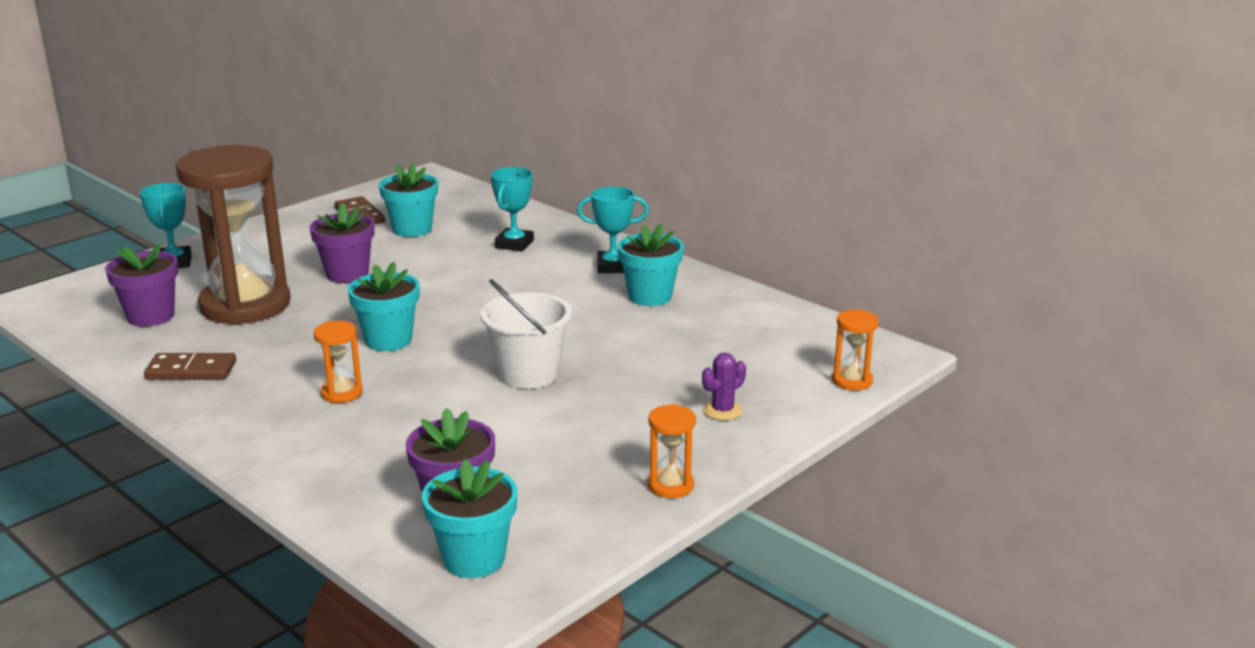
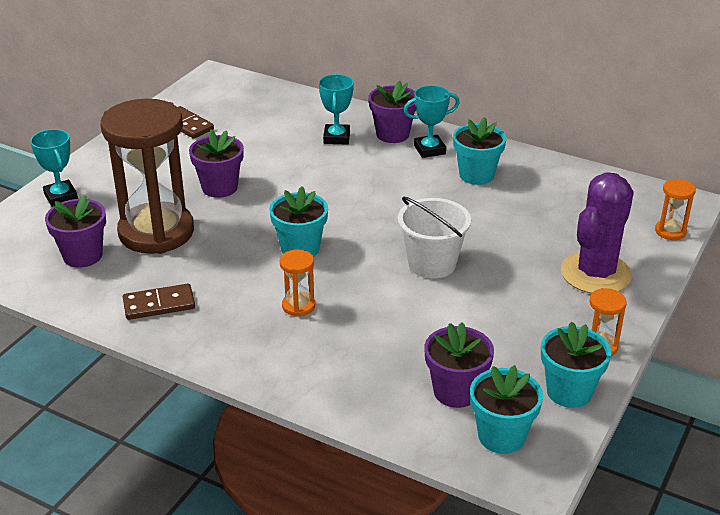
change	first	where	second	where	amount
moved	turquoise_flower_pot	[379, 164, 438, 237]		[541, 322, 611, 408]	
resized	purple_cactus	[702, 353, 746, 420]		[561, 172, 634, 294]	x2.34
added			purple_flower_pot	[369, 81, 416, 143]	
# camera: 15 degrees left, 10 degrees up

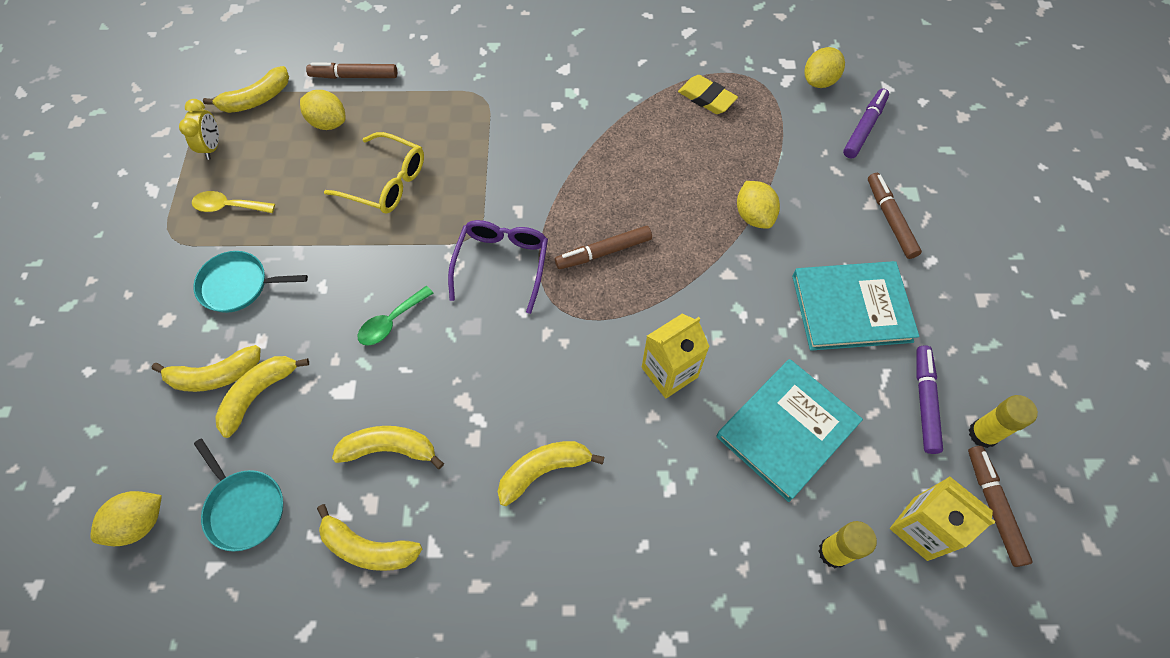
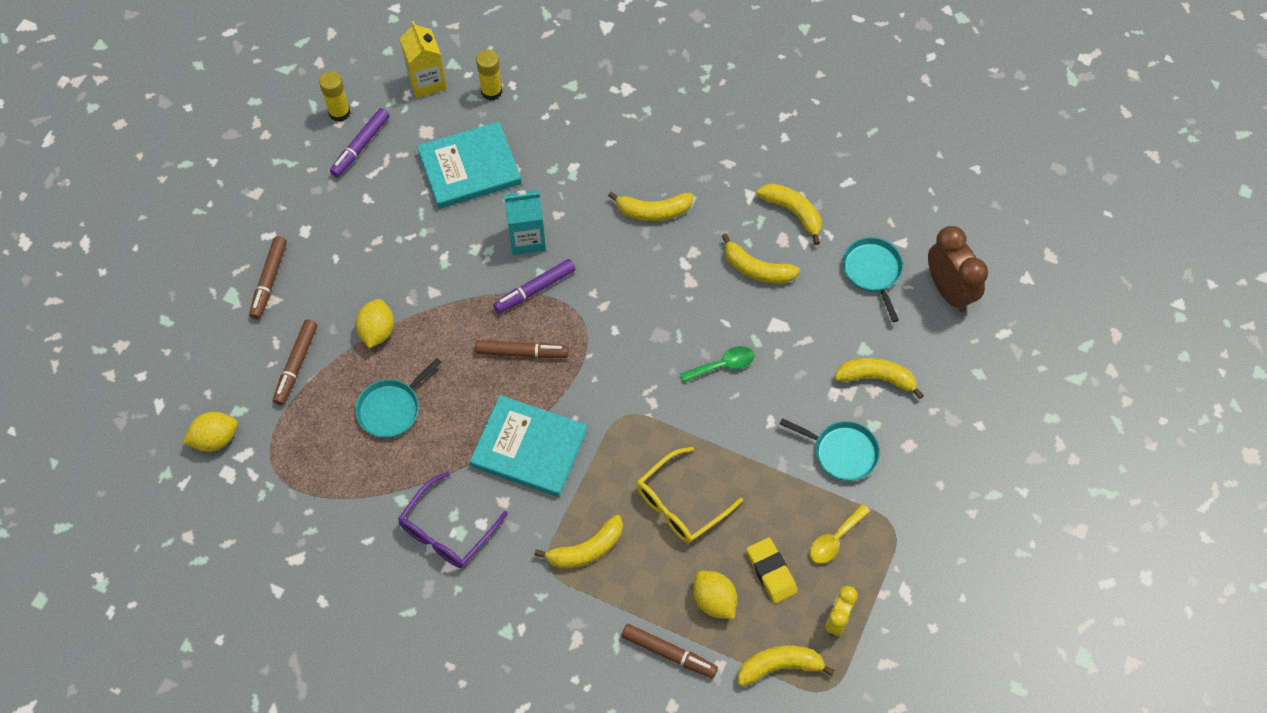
change	first	where	second	where	amount
replaced	yellow_lemon	[90, 491, 162, 546]	brown_clock	[928, 226, 988, 312]	
turned	yellow_spoon	[192, 191, 275, 213]		[809, 504, 870, 564]	105 degrees clockwise
moved	yellow_banana	[215, 356, 309, 438]		[534, 515, 623, 569]	
turned	yellow_glasses	[324, 132, 424, 214]		[637, 447, 743, 543]	90 degrees counterclockwise
moved	purple_glasses	[448, 220, 548, 314]		[398, 472, 508, 568]	
recoloured	yellow_carton	[642, 314, 710, 399]	turquoise_carton	[504, 190, 546, 255]	
moved	yellow_eraser	[678, 75, 738, 114]		[746, 538, 798, 604]	
moved	turquoise_book	[792, 261, 919, 351]		[470, 395, 587, 497]	
moved	purple_marker	[843, 88, 889, 158]		[493, 259, 575, 313]	
moved	brown_marker	[968, 446, 1033, 567]		[273, 320, 317, 405]	
added			turquoise_pan	[355, 358, 442, 438]	
# camera: 155 degrees left, 0 degrees up

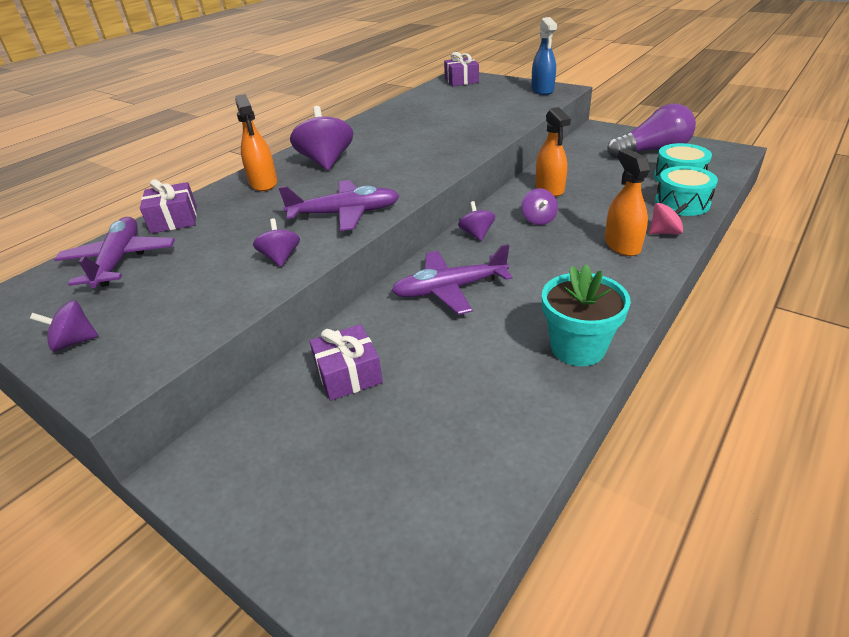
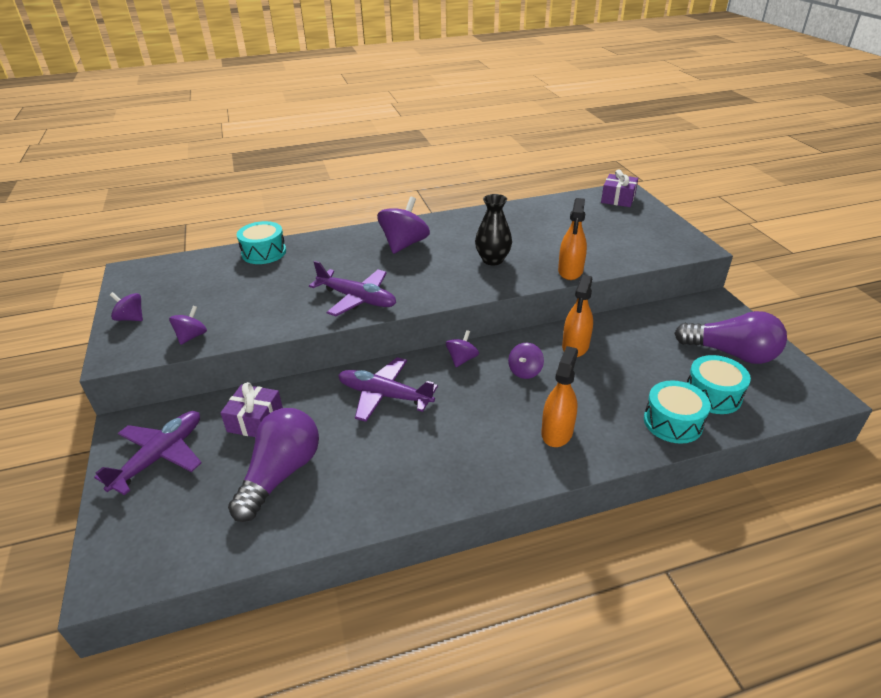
change	first	where	second	where	amount
moved	purple_plane	[54, 217, 175, 288]		[94, 411, 202, 495]	
replaced	purple_gift	[140, 179, 197, 234]	turquoise_drum	[237, 221, 286, 264]	
moved	orange_spray_bottle	[235, 94, 277, 191]		[558, 198, 587, 280]	
moved	purple_spinning_top	[253, 218, 300, 267]		[169, 306, 207, 345]	
removed	blue_spray_bottle	[531, 17, 557, 95]			
removed	turquoise_flower_pot	[542, 264, 631, 366]			
removed	pink_spinning_top	[649, 203, 688, 235]			
added			purple_light_bulb	[228, 408, 319, 522]	
added			black_vase	[475, 194, 512, 266]	
# camera: 35 degrees right, 0 degrees up

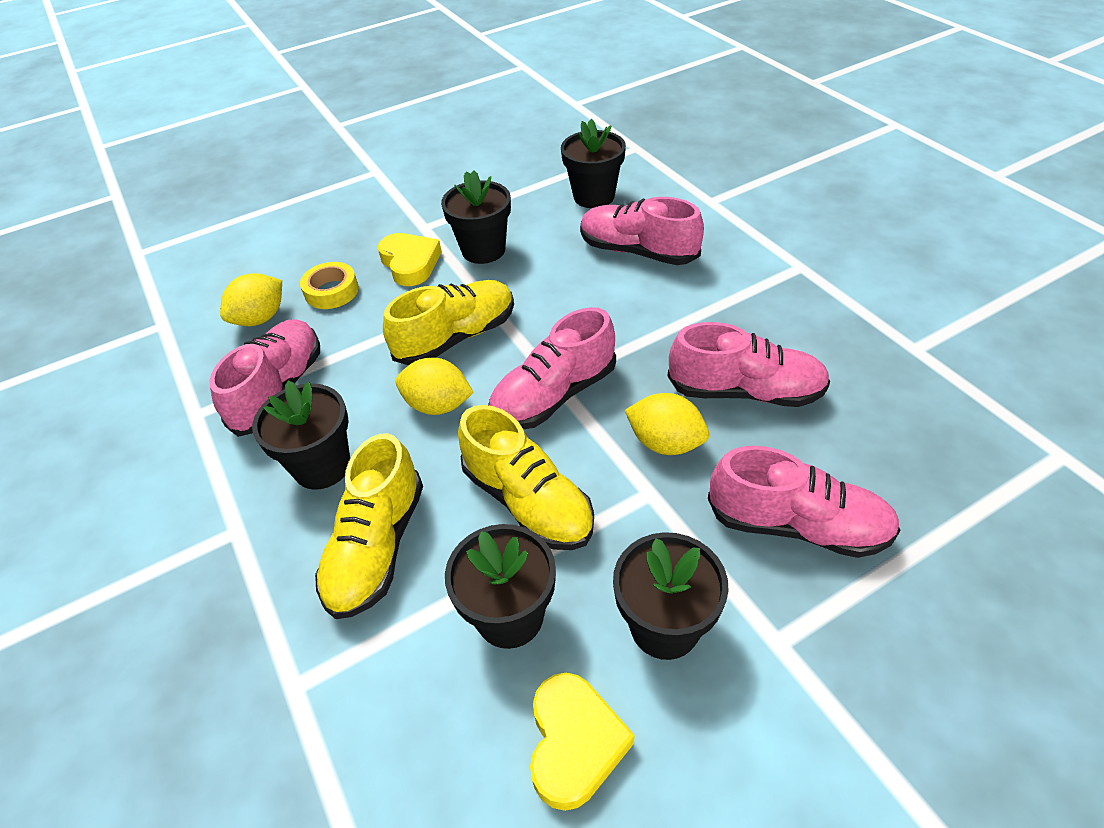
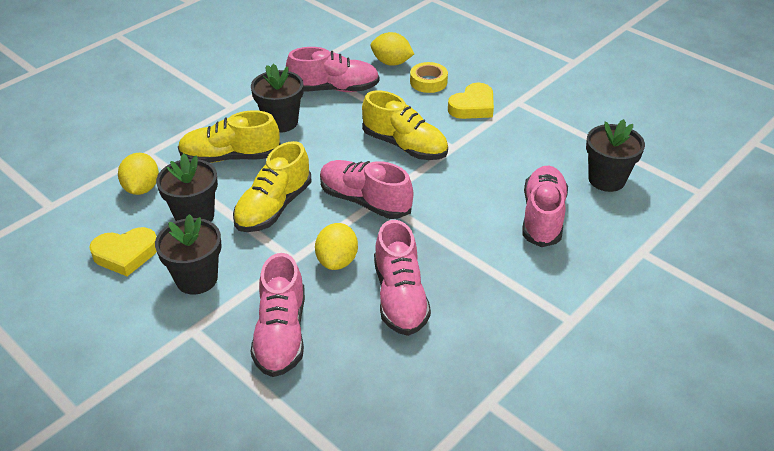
change	first	where	second	where	amount
moved	yellow_lemon	[396, 357, 474, 415]		[118, 153, 159, 195]	
removed	black_flower_pot	[441, 170, 511, 264]			
# camera: 70 degrees right, 5 degrees down

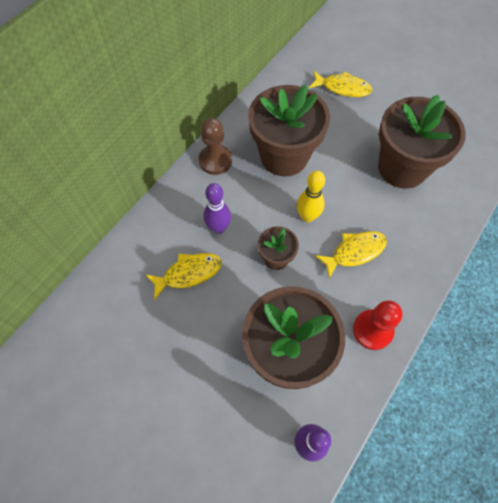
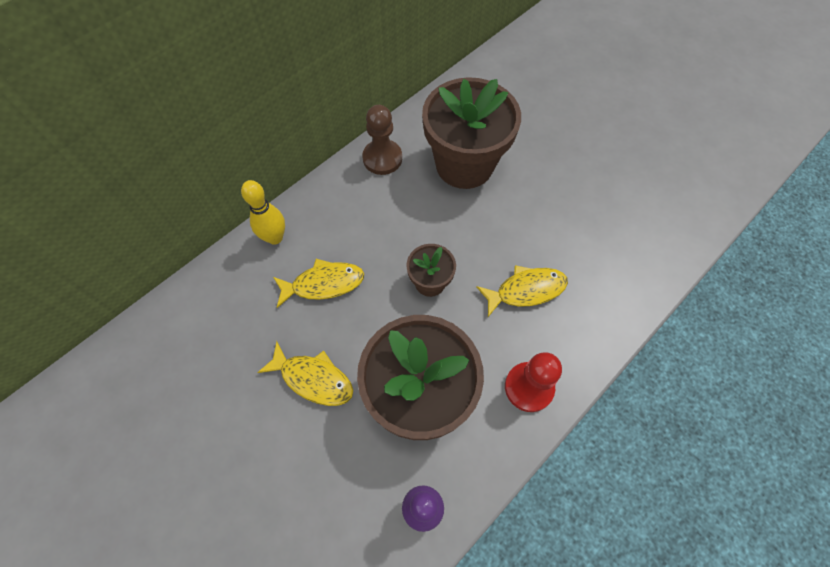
change	first	where	second	where	amount
removed	purple_bowling_pin	[203, 183, 231, 234]			
moved	yellow_bowling_pin	[297, 171, 325, 222]		[241, 180, 285, 245]	
moved	yellow_fish	[309, 71, 372, 97]		[257, 341, 353, 406]	
removed	brown_flower_pot	[378, 95, 466, 189]			
# camera: 10 degrees right, 0 degrees up

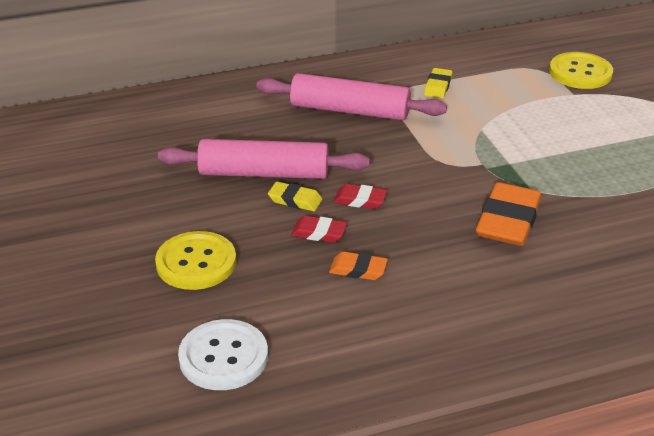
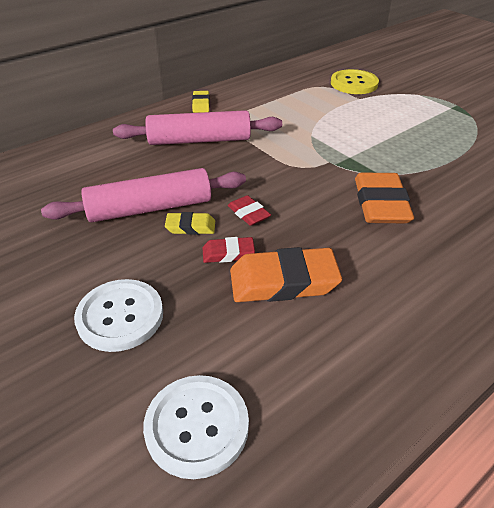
change	first	where	second	where	amount
recoloured	yellow_button	[155, 231, 236, 290]	white_button	[74, 279, 163, 352]	
resized	orange_eraser	[329, 251, 388, 280]		[230, 247, 342, 302]	x1.91
turned	red_eraser	[333, 184, 387, 209]		[228, 195, 271, 226]	60 degrees clockwise
moved	yellow_eraser	[424, 68, 452, 98]		[192, 91, 210, 113]	
# camera: 20 degrees left, 5 degrees up

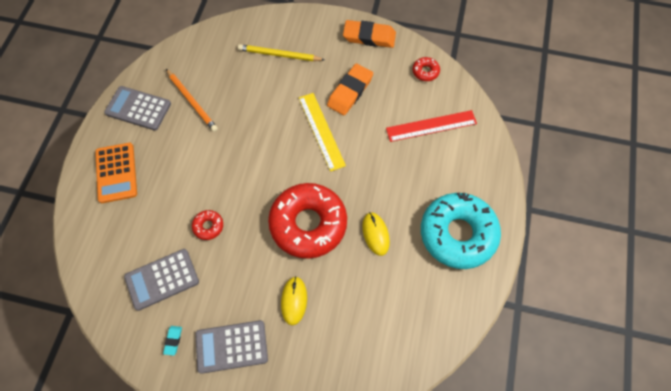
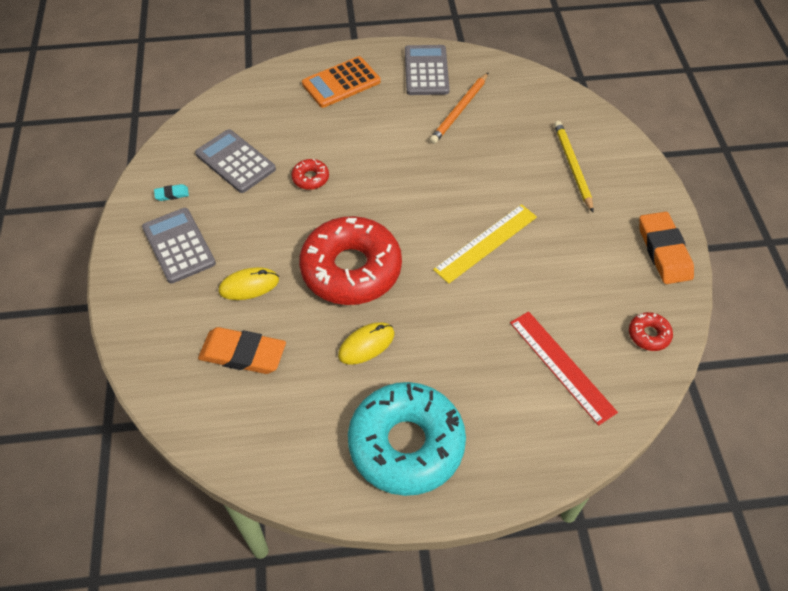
change	first	where	second	where	amount
moved	orange_eraser	[327, 64, 373, 115]		[198, 327, 286, 374]	
# camera: 70 degrees right, 10 degrees down

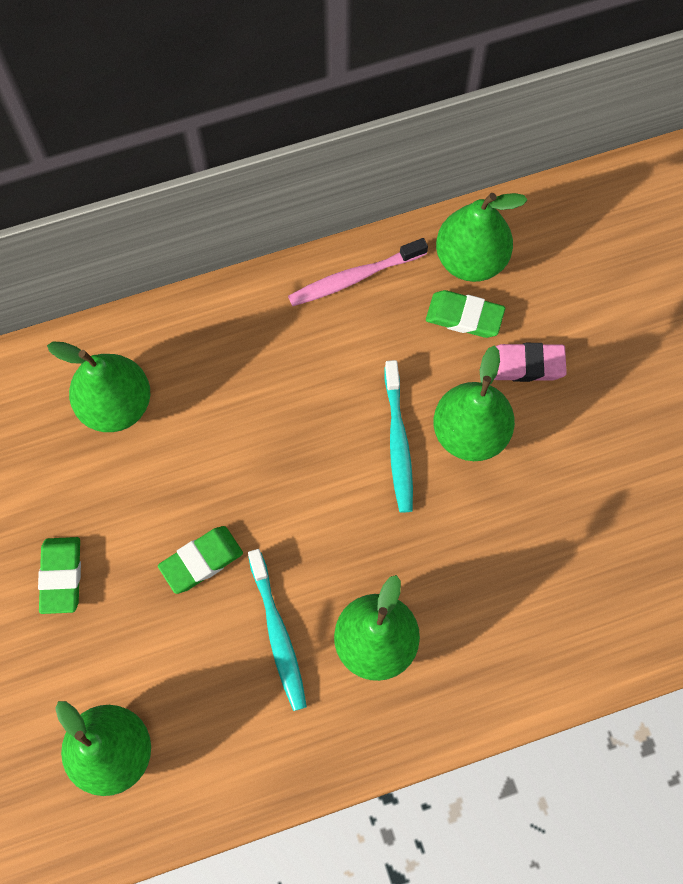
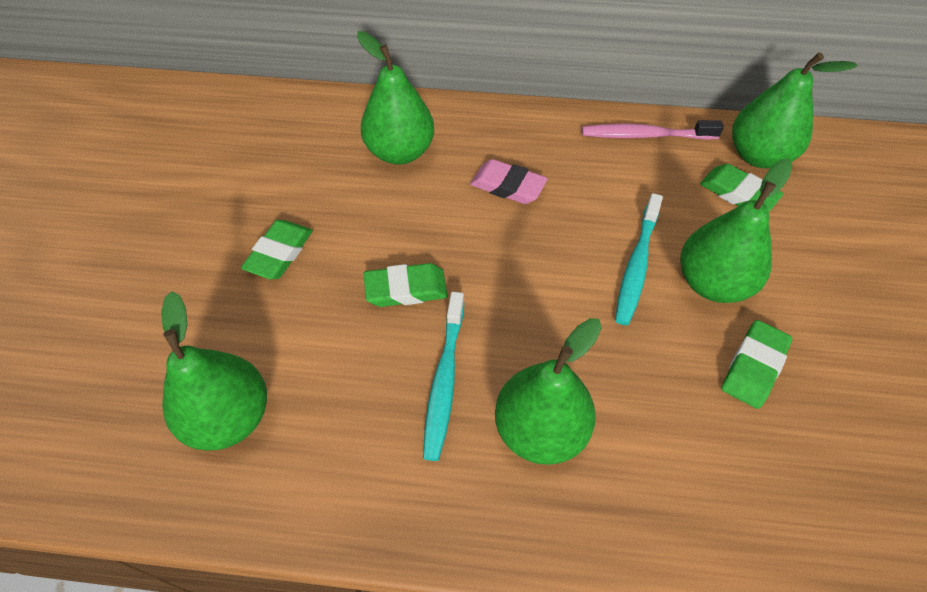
change	first	where	second	where	amount
moved	pink_eraser	[494, 343, 567, 382]		[470, 159, 548, 204]	
added			green_eraser	[721, 320, 792, 409]	
# camera: 25 degrees right, 15 degrees down

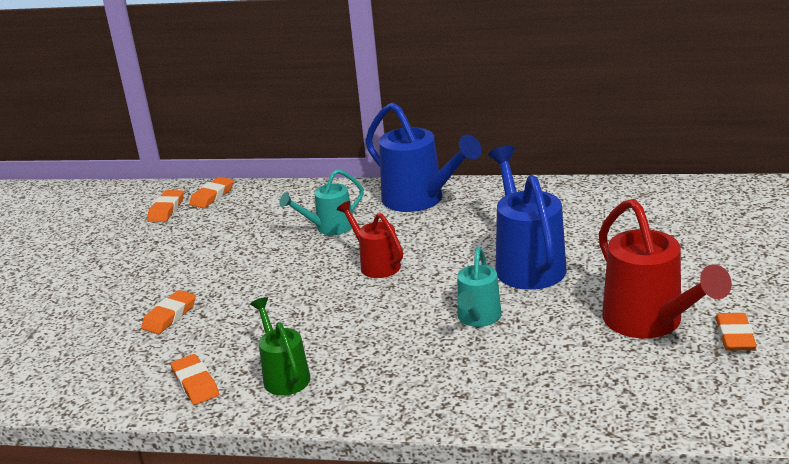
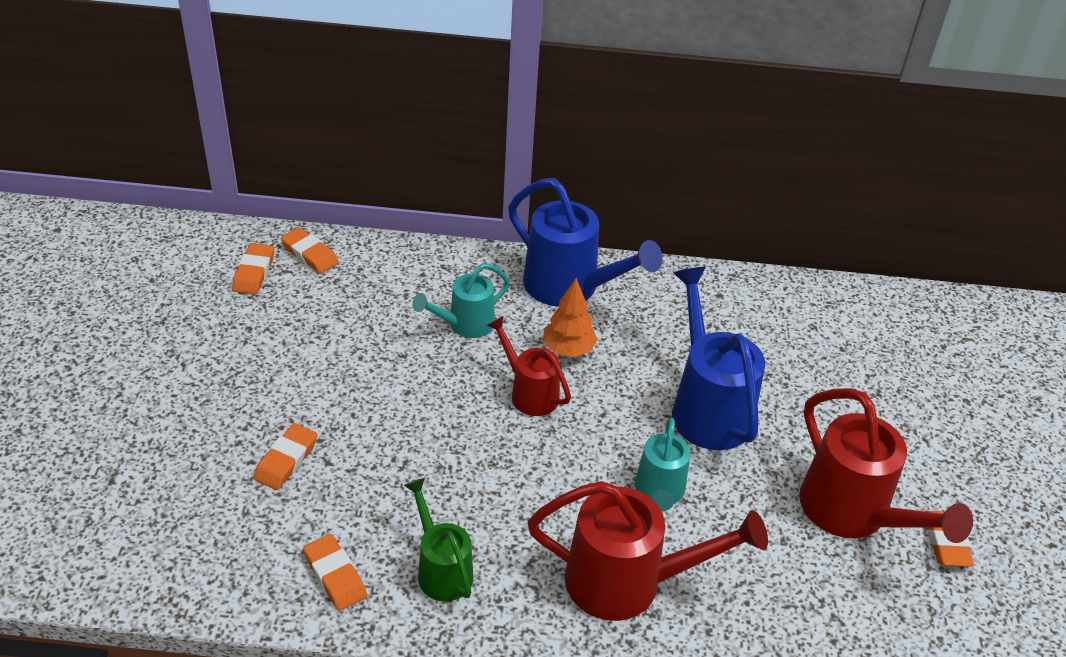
change	first	where	second	where	amount
turned	orange_eraser	[189, 177, 233, 208]		[281, 227, 339, 274]	75 degrees counterclockwise
added			red_watering_can	[528, 481, 768, 621]	
added			orange_tree	[543, 278, 598, 357]	
# camera: 10 degrees left, 15 degrees up

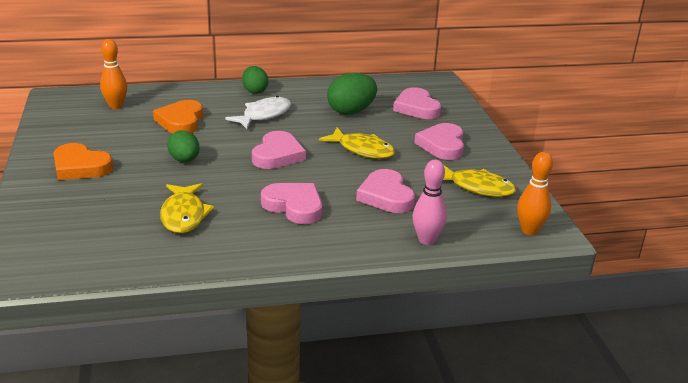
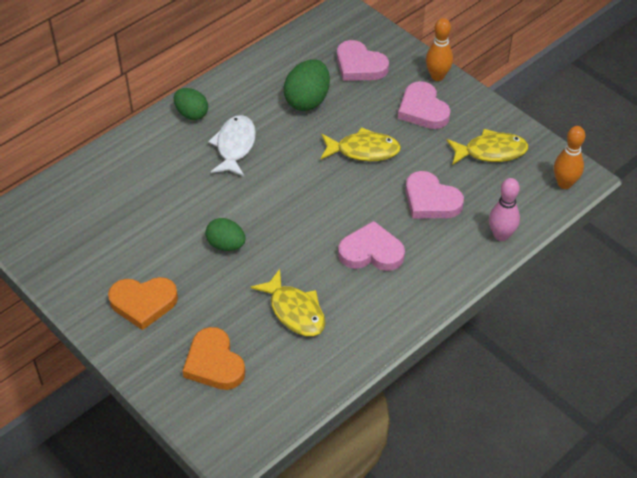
change	first	where	second	where	amount
moved	orange_bowling_pin	[100, 39, 127, 109]		[426, 18, 453, 81]	
moved	orange_heart	[153, 100, 203, 133]		[183, 327, 245, 390]	
removed	pink_heart	[252, 131, 306, 169]			
# camera: 30 degrees left, 20 degrees up

